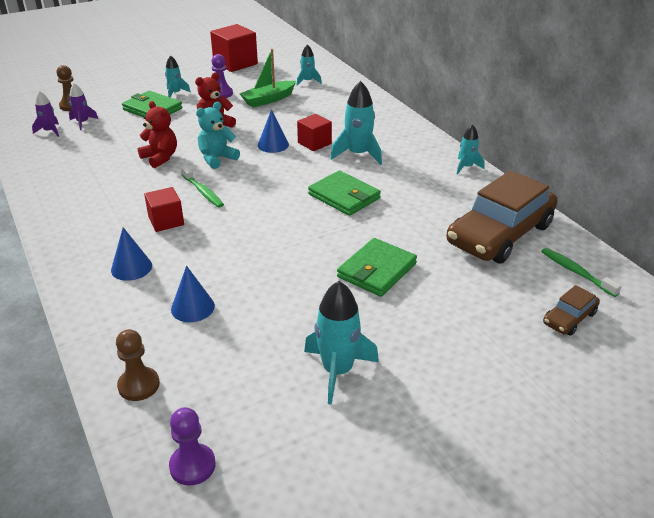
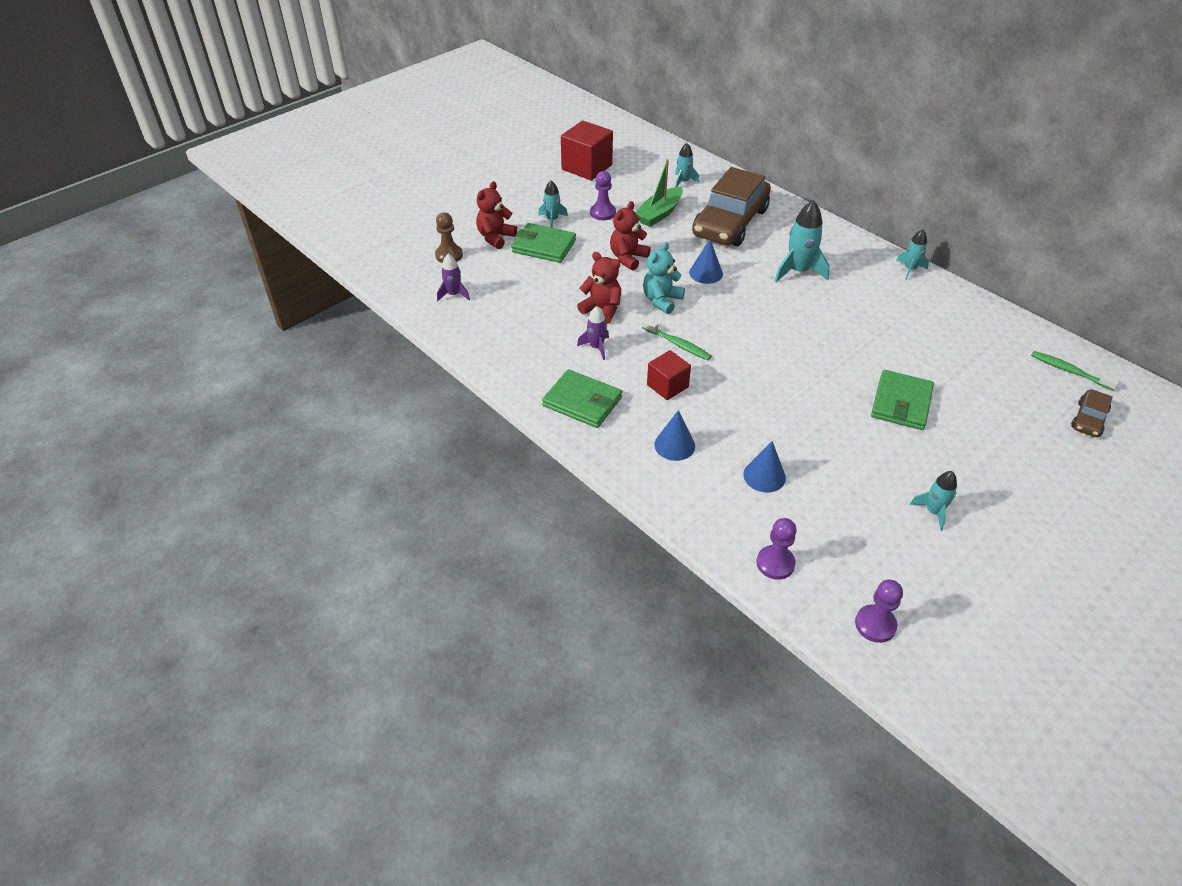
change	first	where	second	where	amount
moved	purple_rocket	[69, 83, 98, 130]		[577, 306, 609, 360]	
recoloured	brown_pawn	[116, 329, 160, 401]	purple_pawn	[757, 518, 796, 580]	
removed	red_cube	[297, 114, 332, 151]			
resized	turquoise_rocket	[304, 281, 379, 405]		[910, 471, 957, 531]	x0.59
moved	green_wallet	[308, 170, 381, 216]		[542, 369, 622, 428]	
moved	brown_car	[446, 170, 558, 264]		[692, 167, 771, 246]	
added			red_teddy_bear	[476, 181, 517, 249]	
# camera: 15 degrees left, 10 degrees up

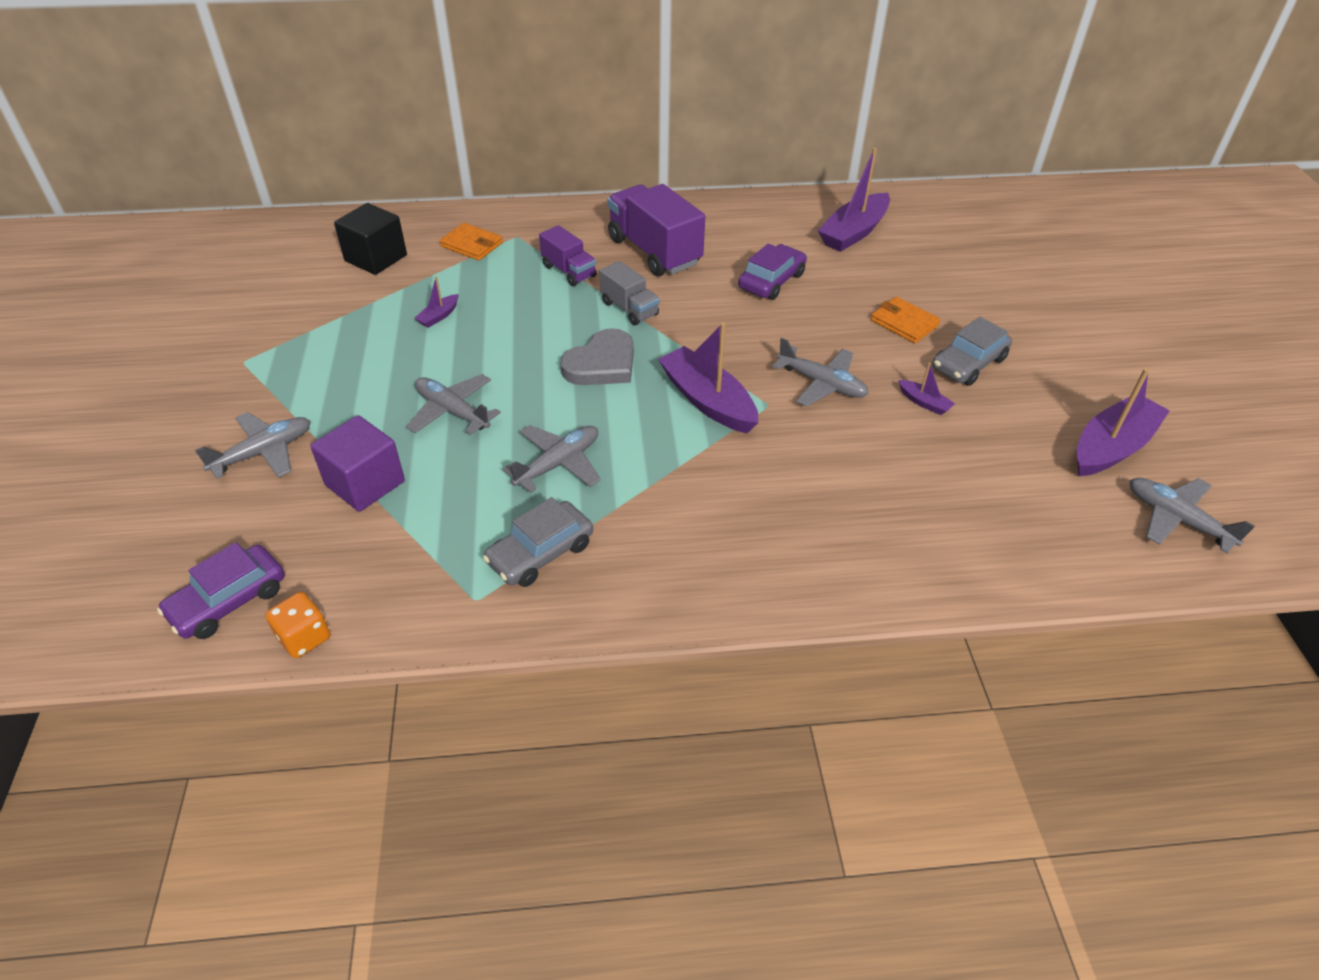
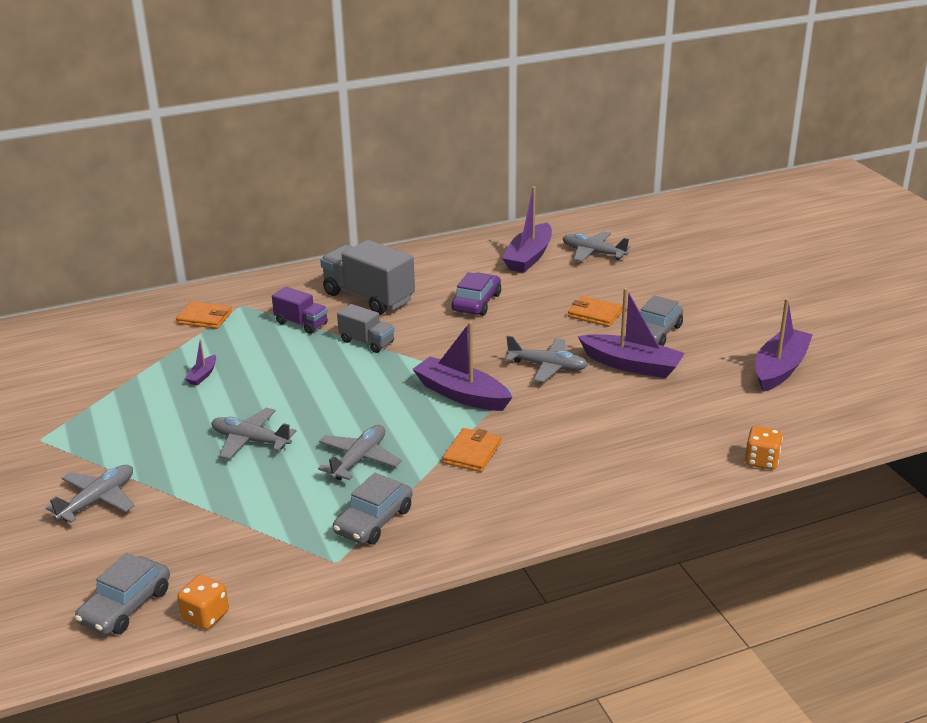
change	first	where	second	where	amount
recoloured	purple_car	[157, 542, 285, 639]	grey_car	[75, 553, 170, 635]	
removed	purple_cube	[310, 415, 405, 512]			
removed	black_cube	[334, 203, 407, 275]			
removed	grey_heart	[560, 328, 634, 385]			
recoloured	purple_truck	[608, 184, 705, 276]	grey_truck	[320, 240, 415, 315]	
resized	purple_boat	[899, 362, 955, 415]		[578, 288, 685, 378]	x2.18
moved	grey_plane	[1130, 478, 1255, 553]		[563, 231, 631, 262]	
added			orange_wallet	[443, 428, 501, 472]	
added			orange_dice	[745, 426, 783, 470]	
# camera: 15 degrees left, 15 degrees down

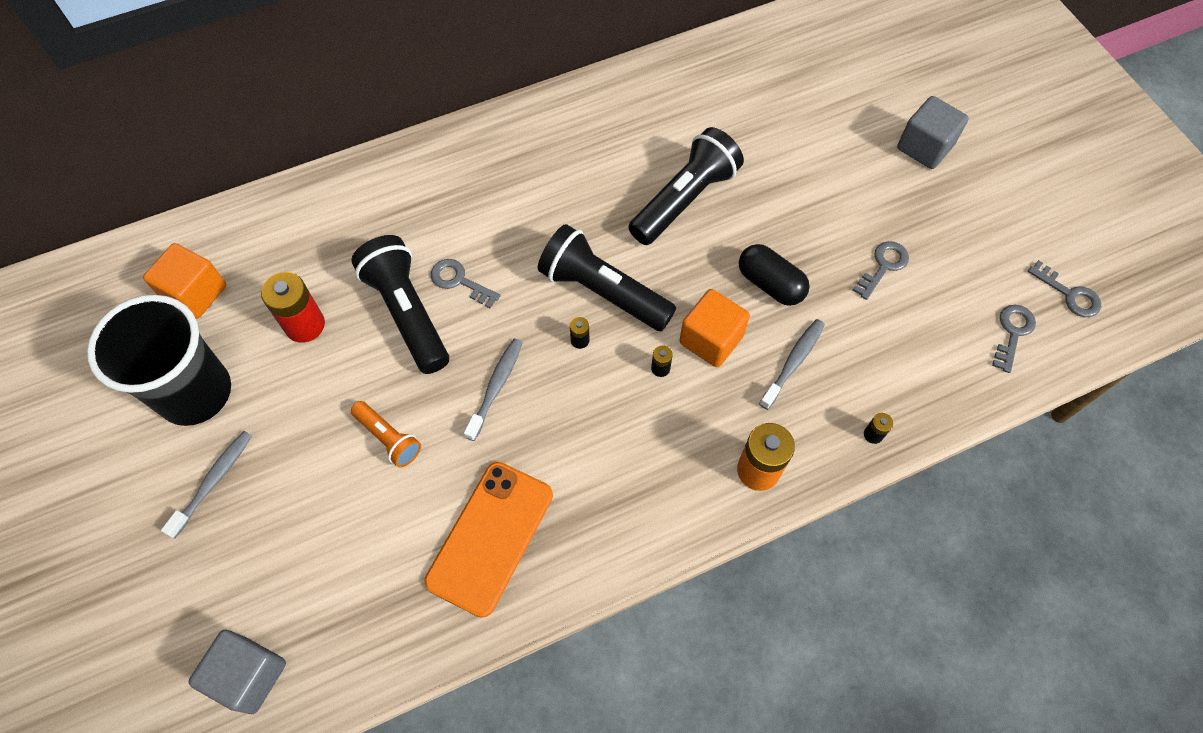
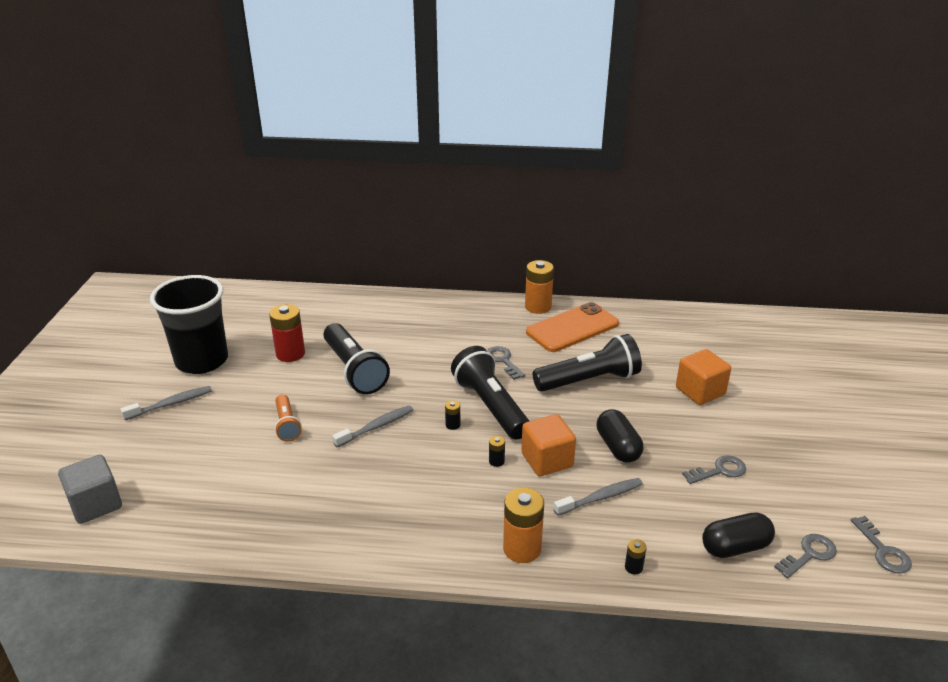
change	first	where	second	where	amount
moved	orange_cube	[143, 243, 226, 319]		[676, 349, 731, 405]	
turned	black_flashlight	[351, 235, 449, 374]		[323, 323, 390, 394]	150 degrees clockwise
moved	orange_phone	[424, 462, 553, 618]		[526, 302, 619, 352]	
moved	grey_key	[431, 259, 500, 308]		[487, 346, 525, 380]	
removed	grey_cube	[897, 96, 969, 169]			
added			orange_battery	[525, 260, 554, 314]	
added			black_capsule	[702, 513, 775, 558]	
# camera: 30 degrees right, 30 degrees down

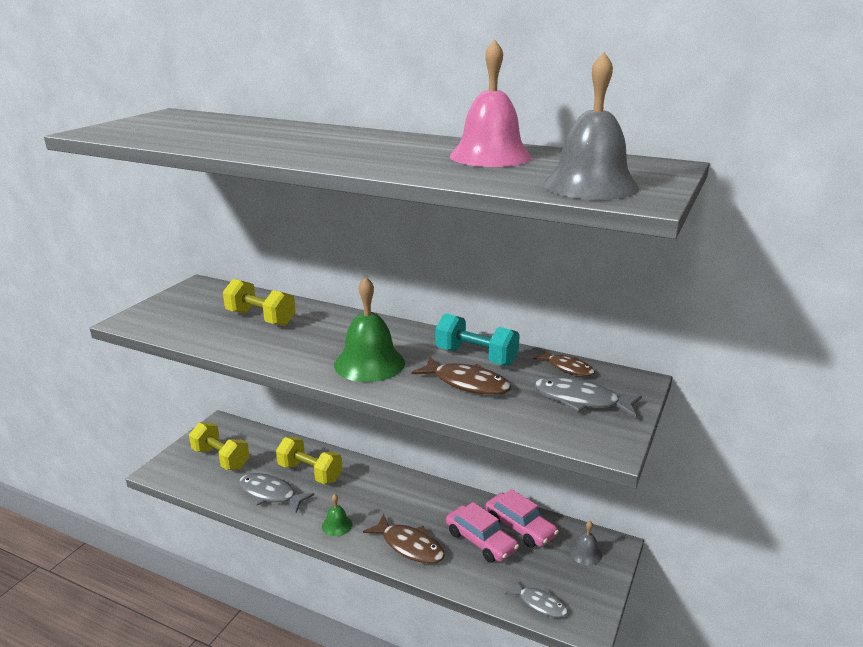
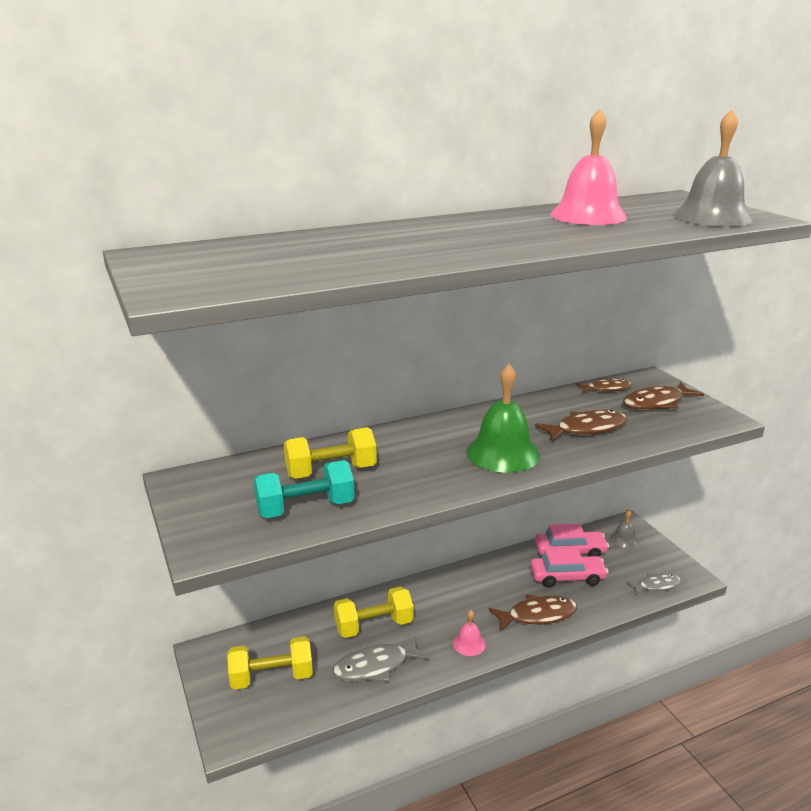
change	first	where	second	where	amount
recoloured	green_bell	[322, 494, 352, 536]	pink_bell	[453, 610, 486, 656]	
moved	turquoise_dumbbell	[435, 313, 520, 366]		[253, 460, 355, 518]	
recoloured	grey_fish	[534, 377, 642, 418]	brown_fish	[623, 382, 704, 410]	
# camera: 50 degrees left, 0 degrees up

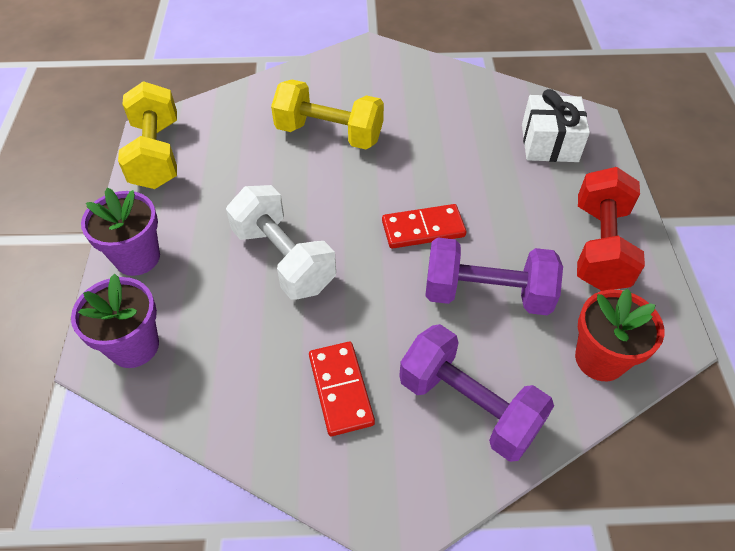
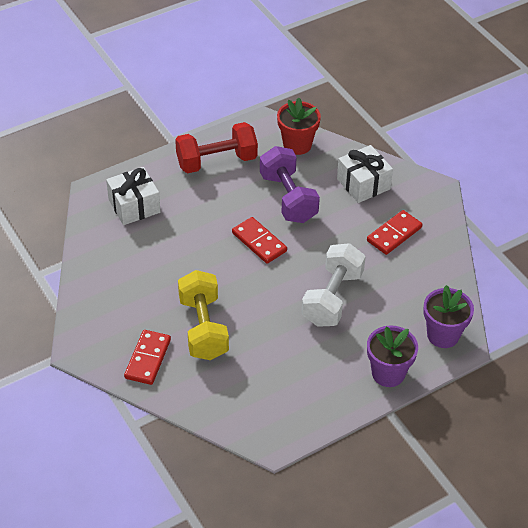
change	first	where	second	where	amount
removed	yellow_dumbbell	[118, 81, 177, 189]			
replaced	purple_dumbbell	[399, 324, 554, 462]	white_gift	[337, 145, 393, 203]	
added			red_domino	[124, 330, 171, 385]	
# camera: 120 degrees left, 5 degrees down

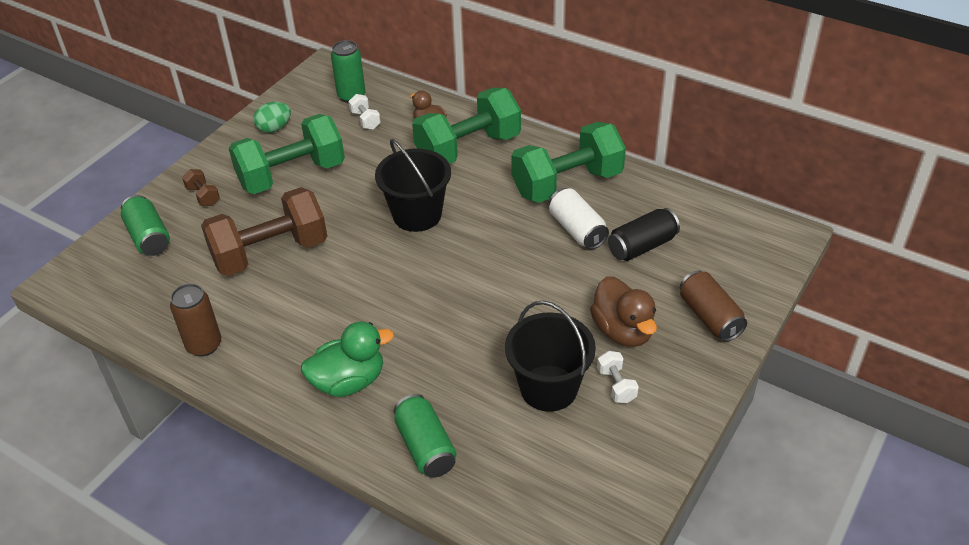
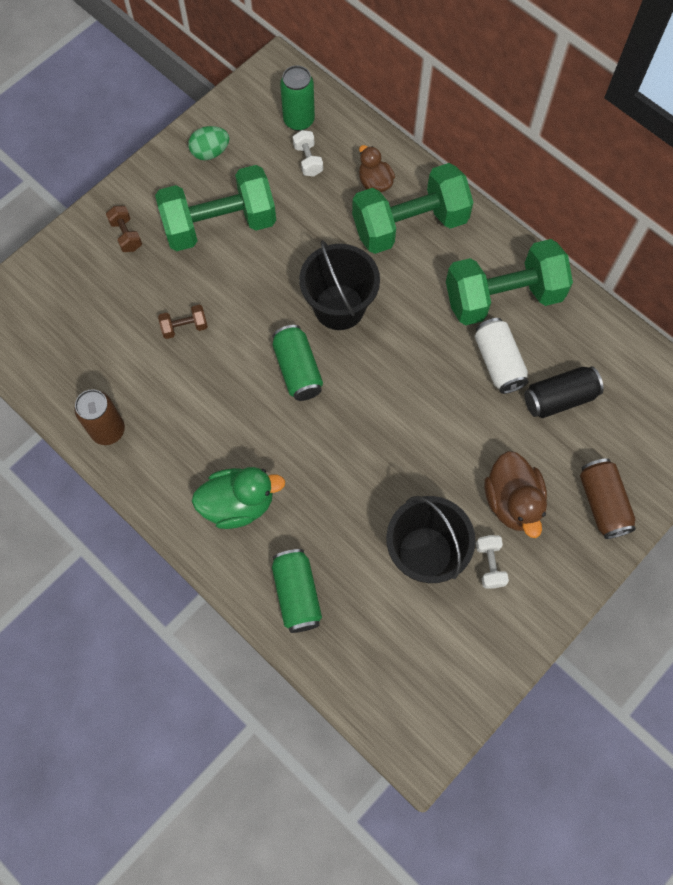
change	first	where	second	where	amount
moved	green_can	[121, 195, 170, 256]		[273, 325, 323, 401]	
resized	brown_dumbbell	[201, 187, 327, 276]		[158, 305, 208, 339]	x0.40
# camera: 10 degrees right, 25 degrees up

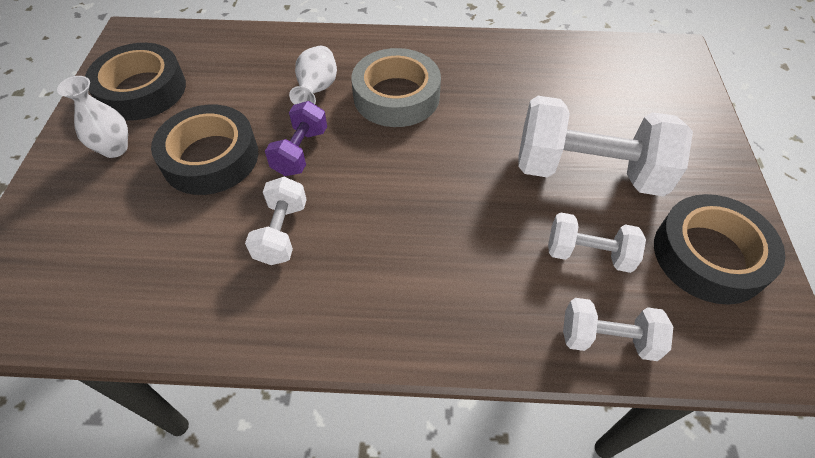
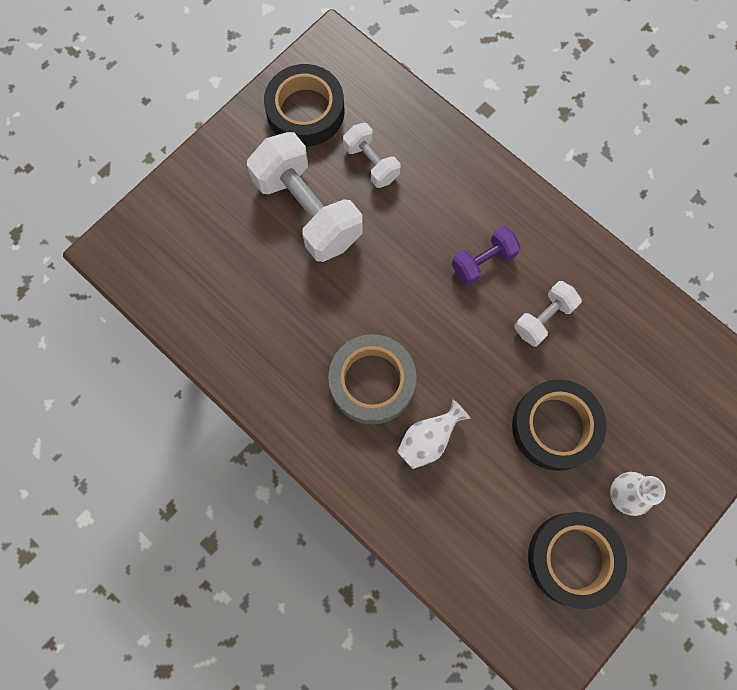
change	first	where	second	where	amount
moved	purple_dumbbell	[265, 101, 327, 176]		[452, 226, 521, 286]	
removed	white_dumbbell	[563, 298, 673, 361]			
# camera: 140 degrees left, 20 degrees up

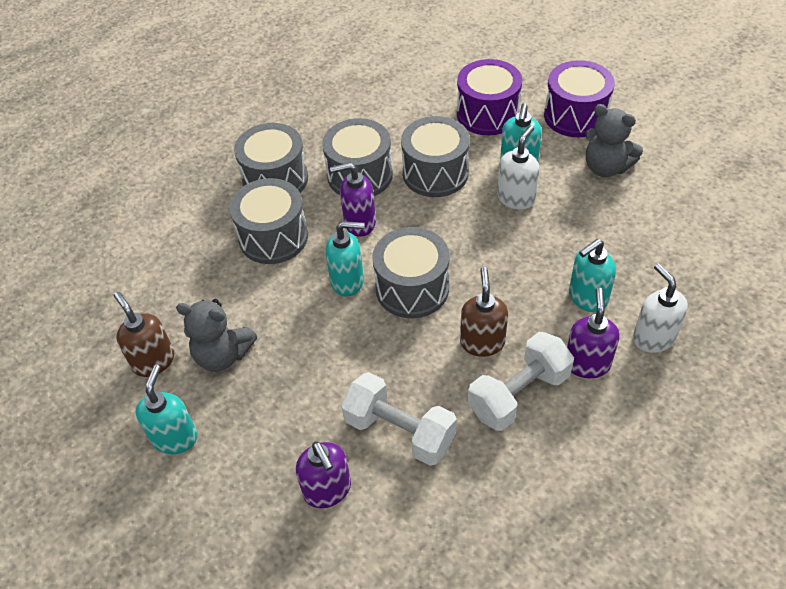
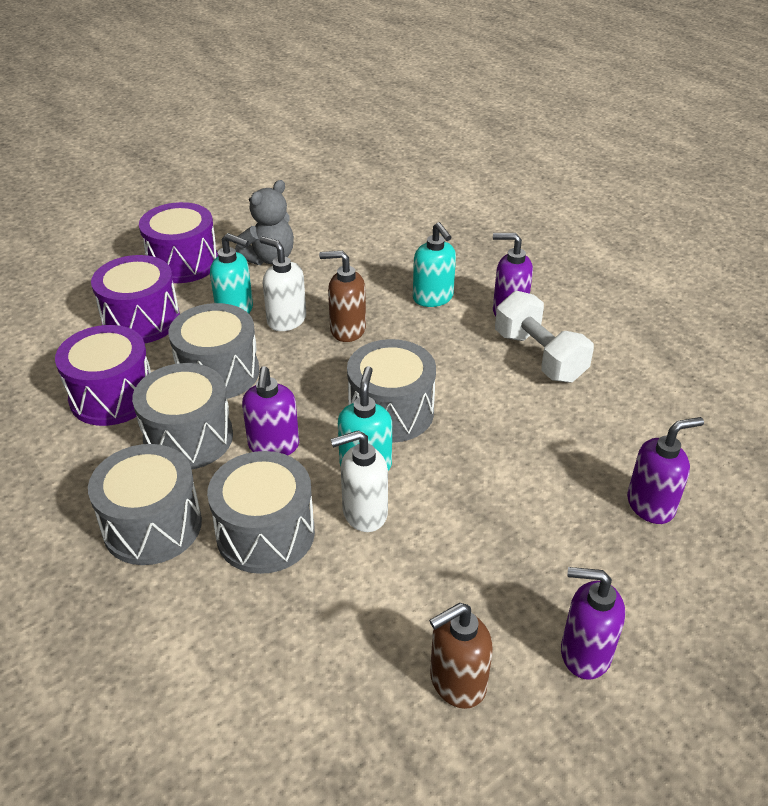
change	first	where	second	where	amount
recoloured	turquoise_soap_dispenser	[135, 365, 198, 454]	purple_soap_dispenser	[561, 567, 625, 680]	
removed	grey_teddy_bear	[176, 299, 257, 372]			
removed	white_dumbbell	[341, 372, 457, 466]			
moved	brown_soap_dispenser	[460, 267, 508, 357]		[319, 251, 366, 342]	
moved	white_soap_dispenser	[633, 263, 688, 353]		[330, 430, 388, 532]	
added			purple_drum	[55, 325, 151, 426]	
# camera: 85 degrees left, 10 degrees down

